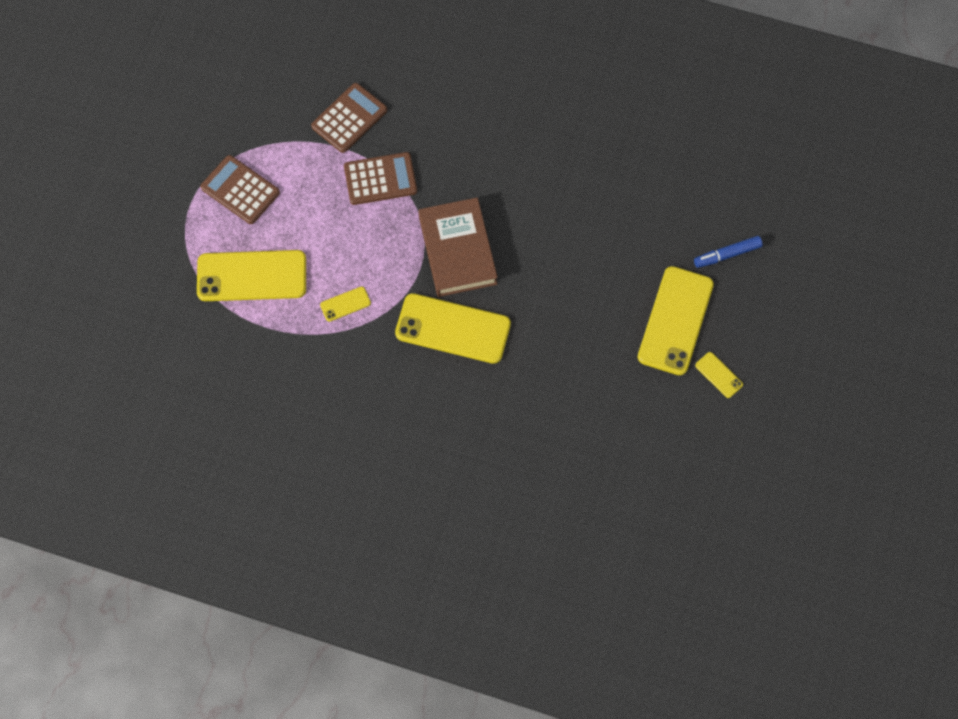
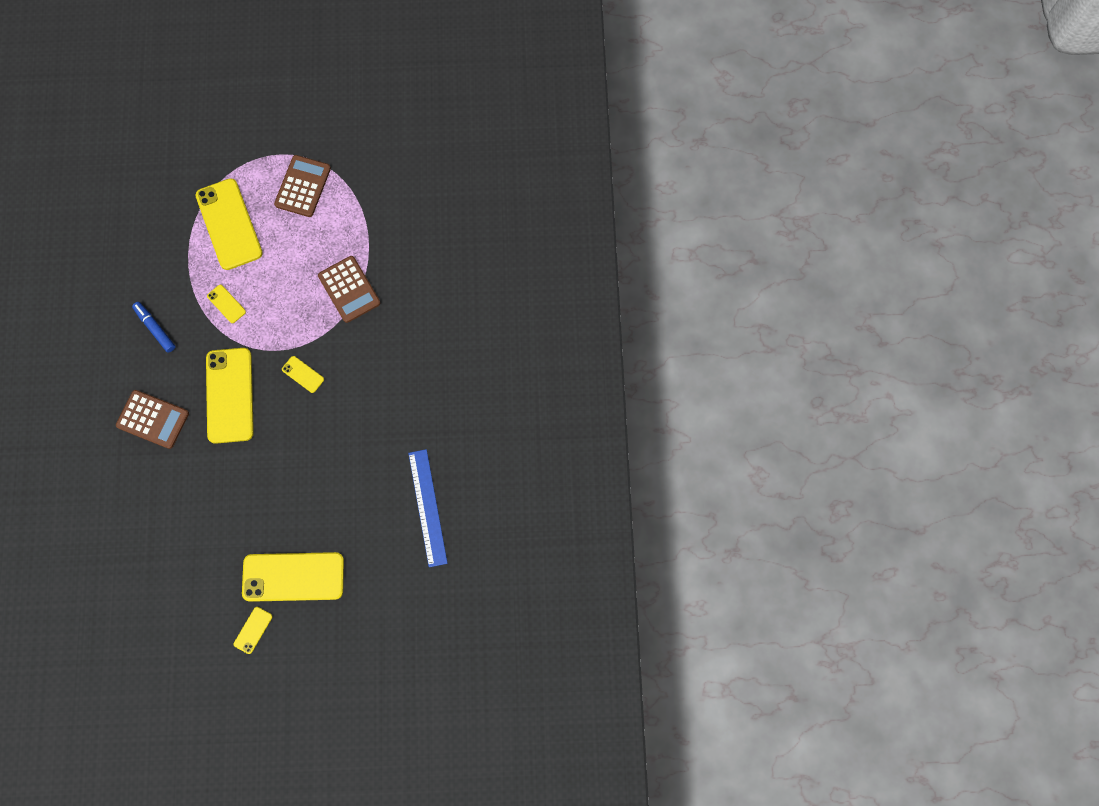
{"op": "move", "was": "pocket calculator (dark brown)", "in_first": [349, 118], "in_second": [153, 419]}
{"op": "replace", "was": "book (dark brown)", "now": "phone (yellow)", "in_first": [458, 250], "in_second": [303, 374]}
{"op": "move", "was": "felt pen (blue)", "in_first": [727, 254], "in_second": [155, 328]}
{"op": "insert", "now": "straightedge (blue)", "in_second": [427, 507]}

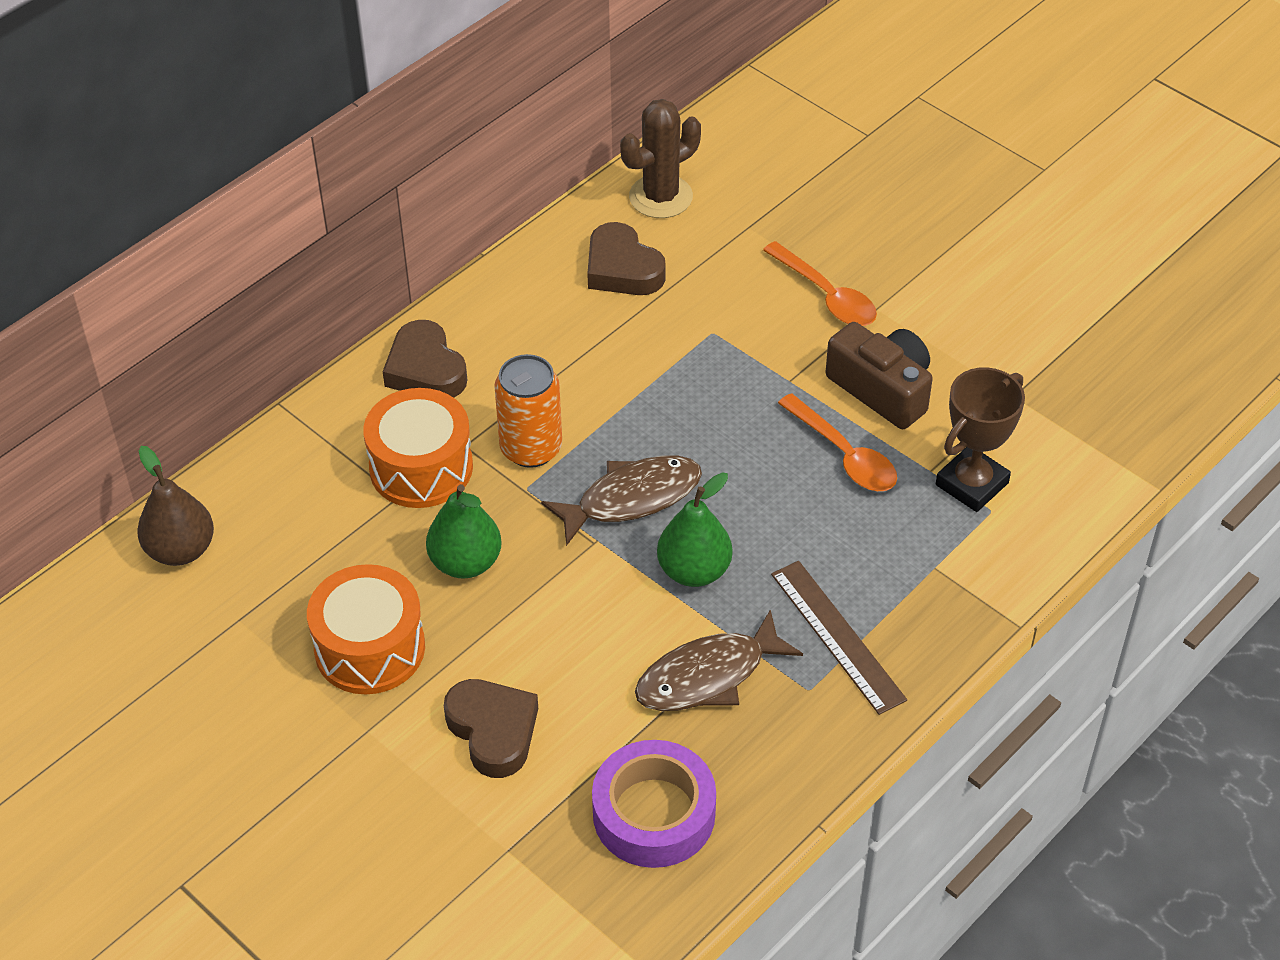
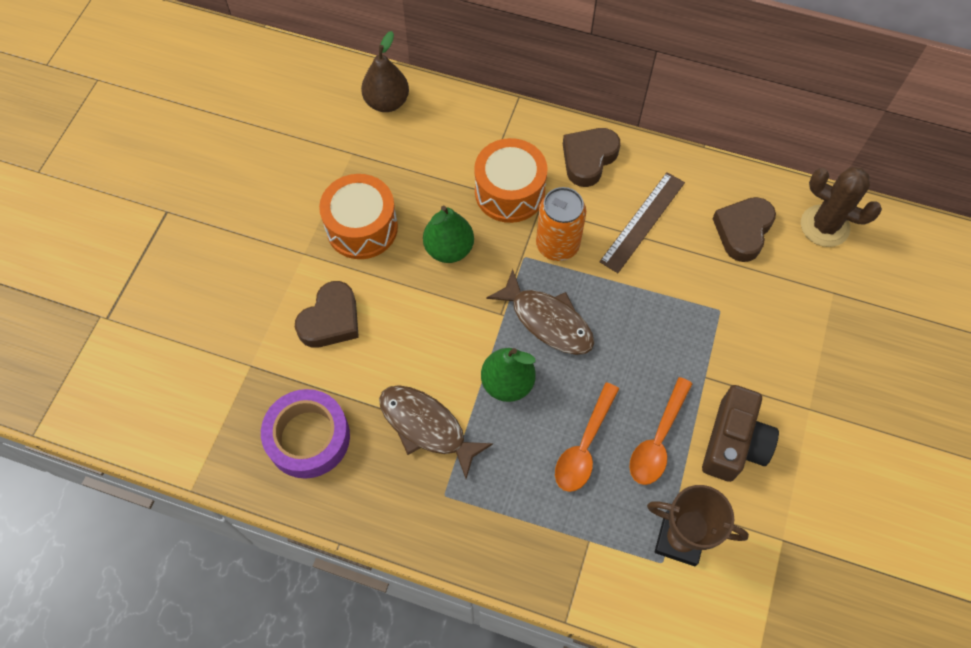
{"op": "move", "was": "spoon (bright orange)", "in_first": [826, 295], "in_second": [584, 446]}
{"op": "move", "was": "straightedge (dark brown)", "in_first": [837, 636], "in_second": [643, 222]}

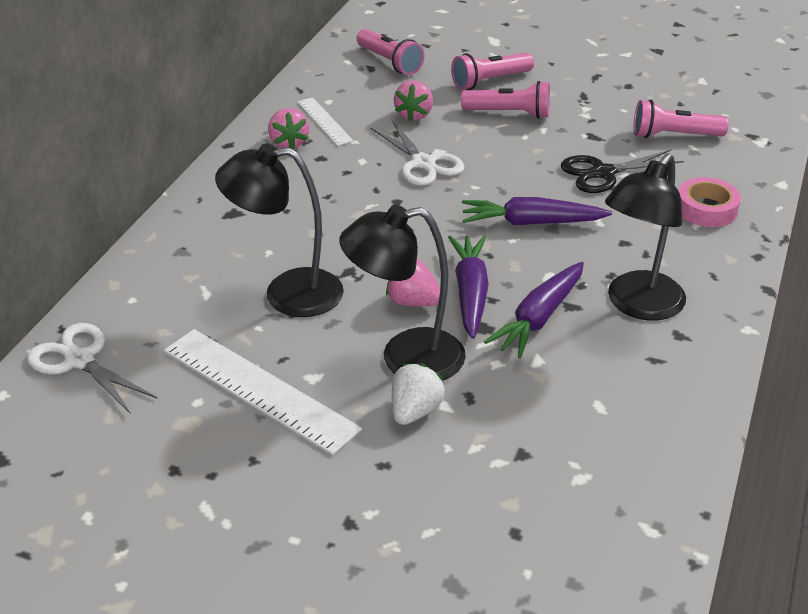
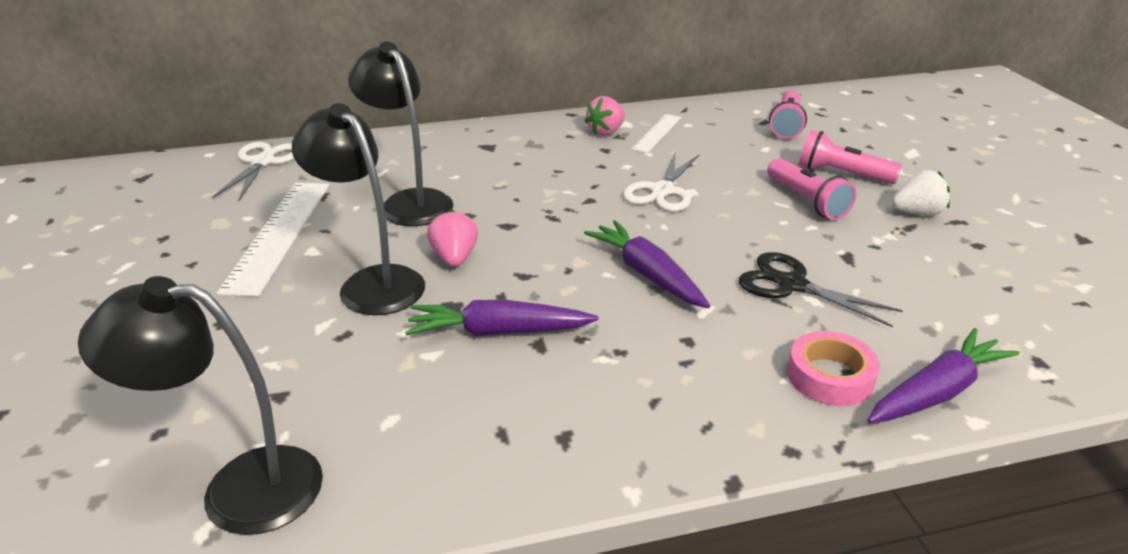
{"op": "move", "was": "berry (pure white)", "in_first": [415, 411], "in_second": [917, 213]}
{"op": "delete", "was": "berry (rose-pink)", "in_first": [414, 115]}
{"op": "move", "was": "root vegetable (purple)", "in_first": [470, 293], "in_second": [937, 392]}
{"op": "move", "was": "lamp (jet-black)", "in_first": [638, 305], "in_second": [239, 488]}
{"op": "delete", "was": "pocket torch (rose-pink)", "in_first": [674, 135]}

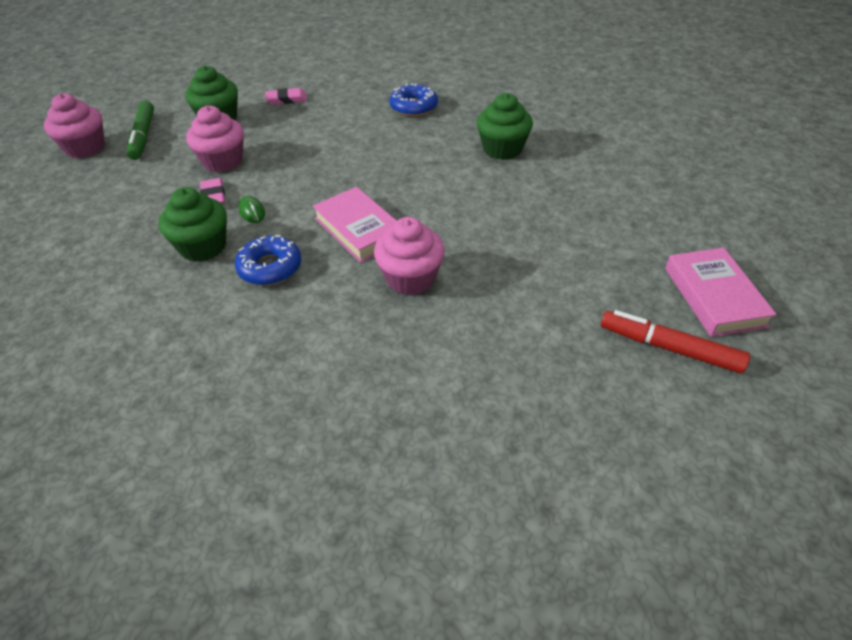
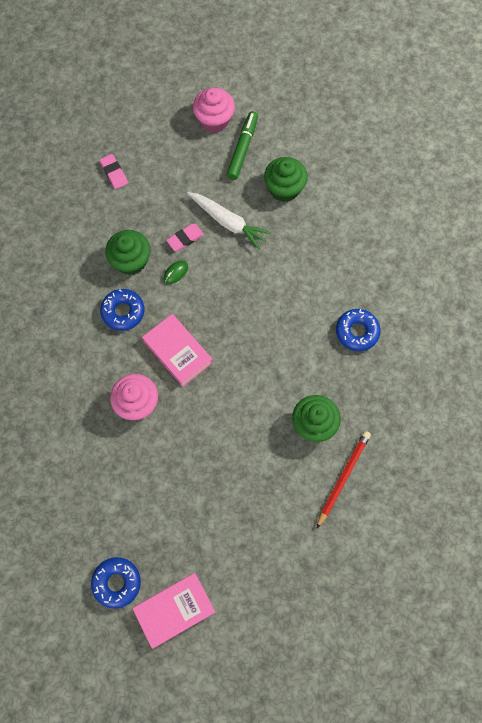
{"op": "rotate", "was": "felt pen (leaf-green)", "in_first": [143, 136], "in_second": [242, 149], "clockwise": 135}
{"op": "replace", "was": "cupcake (rose-pink)", "now": "root vegetable (pure white)", "in_first": [223, 161], "in_second": [228, 222]}
{"op": "move", "was": "pencil eraser (rose-pink)", "in_first": [286, 99], "in_second": [114, 173]}
{"op": "rotate", "was": "book (rose-pink)", "in_first": [359, 229], "in_second": [178, 351], "clockwise": -75}
{"op": "replace", "was": "felt pen (scarlet)", "now": "donut (blue)", "in_first": [670, 348], "in_second": [117, 582]}
{"op": "insert", "now": "lead pencil (scarlet)", "in_second": [343, 477]}

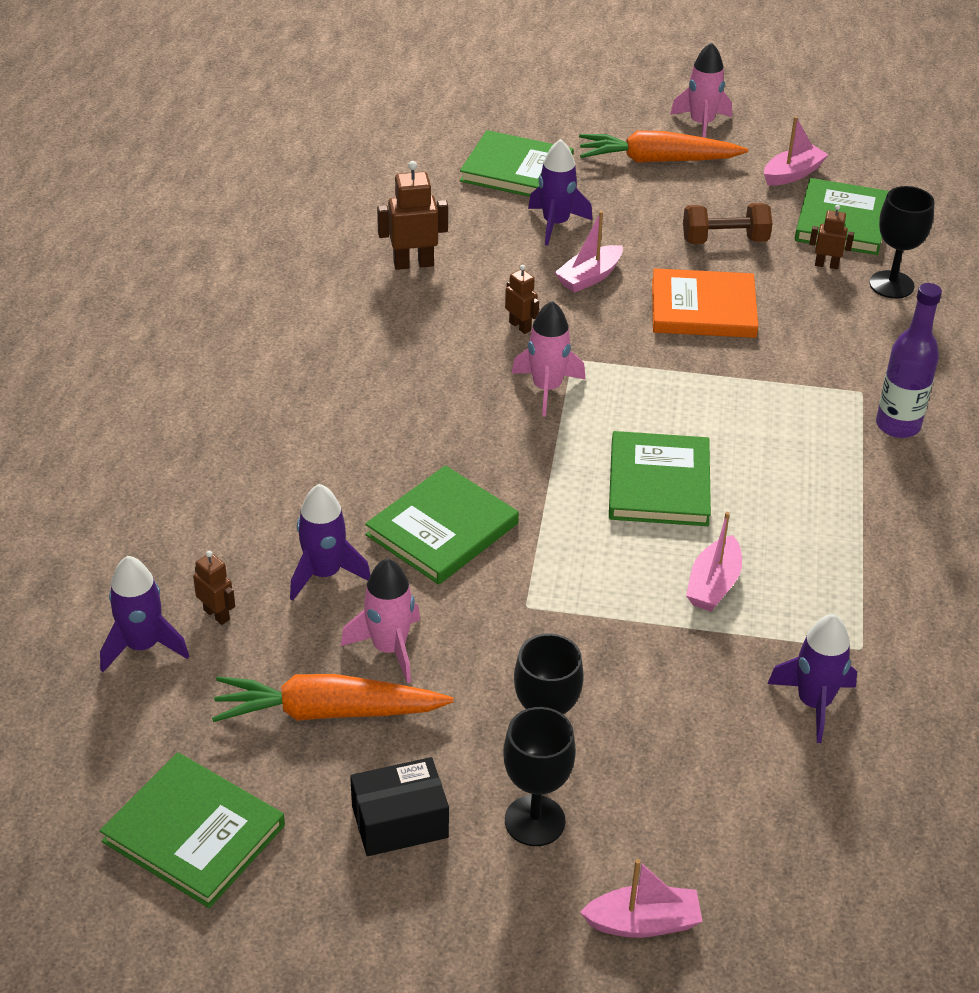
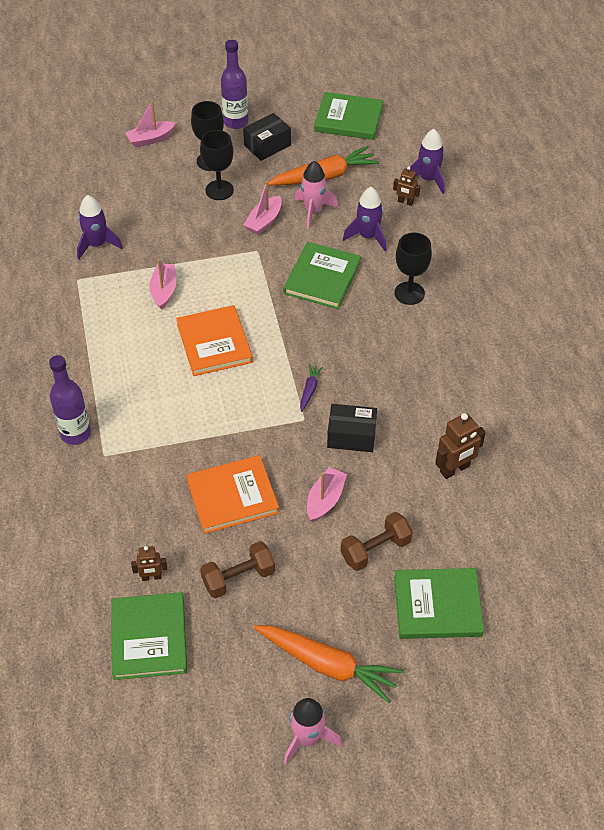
{"op": "replace", "was": "robot (dark brown)", "now": "parcel (jet-black)", "in_first": [520, 326], "in_second": [351, 436]}
{"op": "replace", "was": "rocket (rose-pink)", "now": "root vegetable (purple)", "in_first": [547, 388], "in_second": [309, 390]}
{"op": "replace", "was": "rocket (purple)", "now": "hand weight (dark brown)", "in_first": [555, 224], "in_second": [375, 549]}
{"op": "rotate", "was": "root vegetable (bright orange)", "in_first": [657, 160], "in_second": [328, 665], "clockwise": 45}
{"op": "recolor", "was": "book (leaf-green)", "now": "book (bright orange)", "in_first": [659, 483], "in_second": [214, 343]}
{"op": "move", "was": "boat (rose-pink)", "in_first": [792, 174], "in_second": [264, 221]}
{"op": "move", "was": "chalice (jet-black)", "in_first": [891, 285], "in_second": [409, 293]}
{"op": "insert", "now": "bottle (purple)", "in_second": [235, 122]}

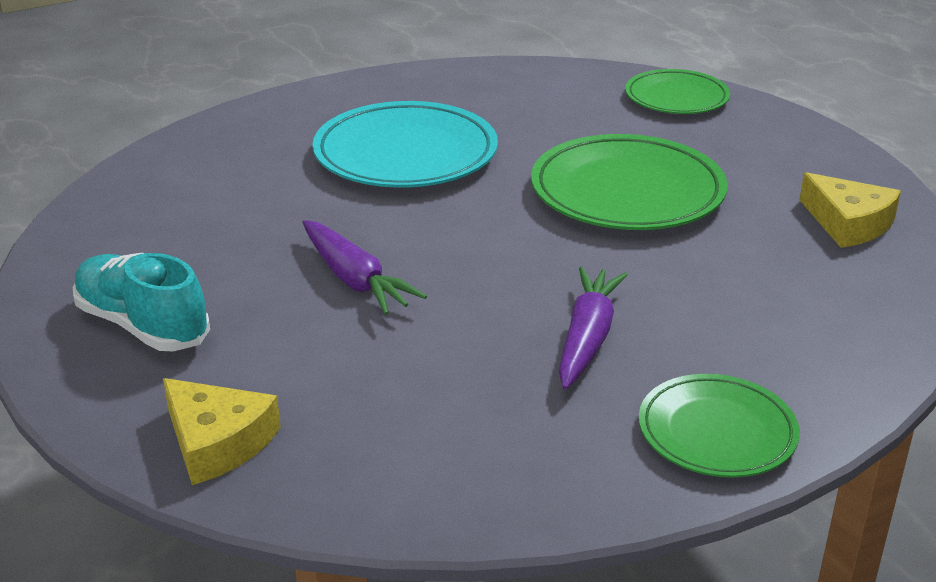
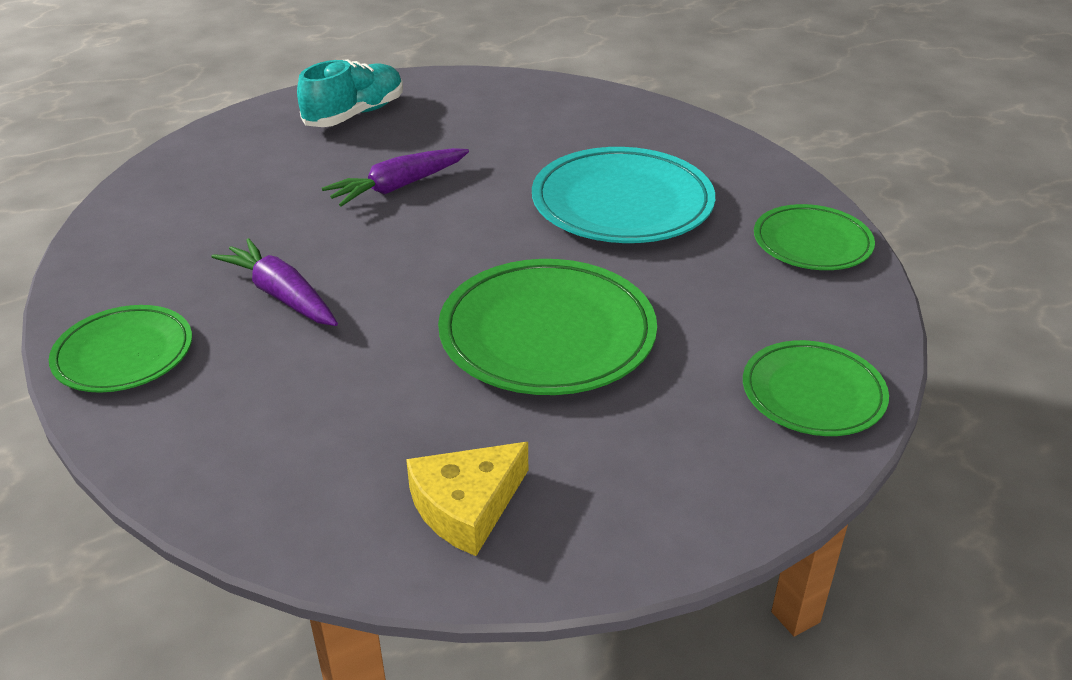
{"op": "delete", "was": "cheese wedge (yellow)", "in_first": [217, 442]}
{"op": "rotate", "was": "root vegetable (purple)", "in_first": [587, 338], "in_second": [281, 295], "clockwise": -150}
{"op": "insert", "now": "dinner plate (leaf-green)", "in_second": [812, 243]}

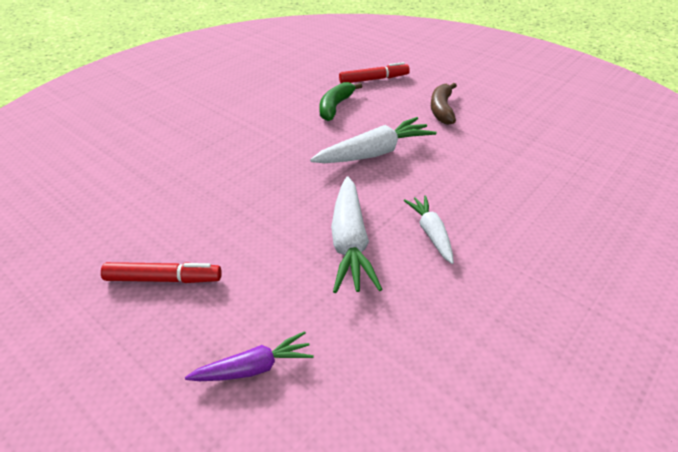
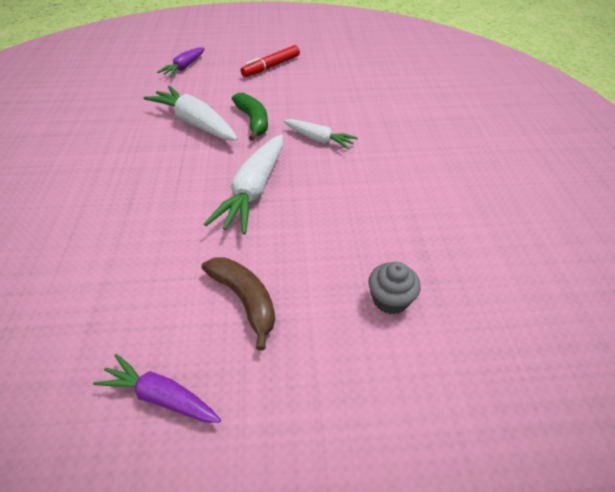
{"op": "move", "was": "toy banana (leaf-green)", "in_first": [335, 107], "in_second": [253, 121]}
{"op": "replace", "was": "felt pen (scarlet)", "now": "cupcake (ash-grey)", "in_first": [374, 79], "in_second": [390, 299]}
{"op": "move", "was": "root vegetable (pure white)", "in_first": [431, 233], "in_second": [319, 139]}
{"op": "insert", "now": "root vegetable (purple)", "in_second": [161, 396]}

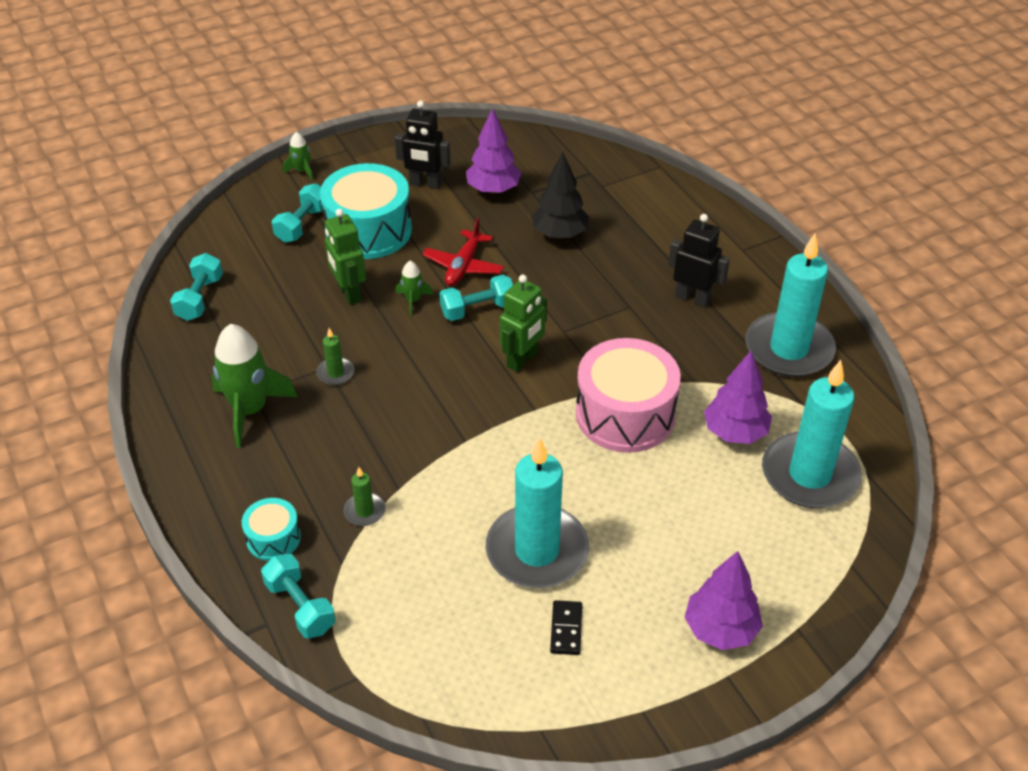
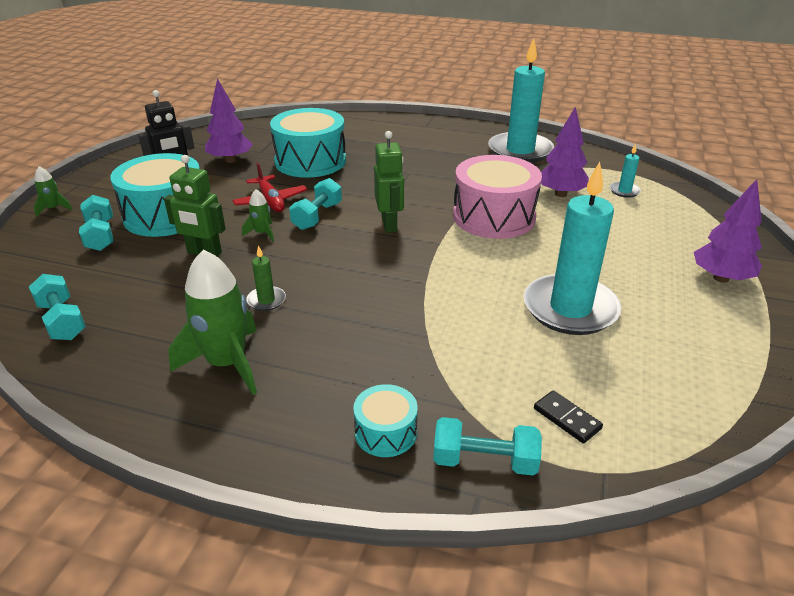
{"op": "delete", "was": "wax candle (leaf-green)", "in_first": [365, 511]}
{"op": "replace", "was": "toy tree (jet-black)", "now": "toy drum (teal)", "in_first": [559, 234], "in_second": [310, 161]}
{"op": "move", "was": "domino tile (jet-black)", "in_first": [566, 629], "in_second": [567, 418]}
{"op": "delete", "was": "robot (jet-black)", "in_first": [692, 298]}
{"op": "resize", "was": "wax candle (teal)", "in_first": [809, 475], "in_second": [624, 191], "ratio": 0.42}

